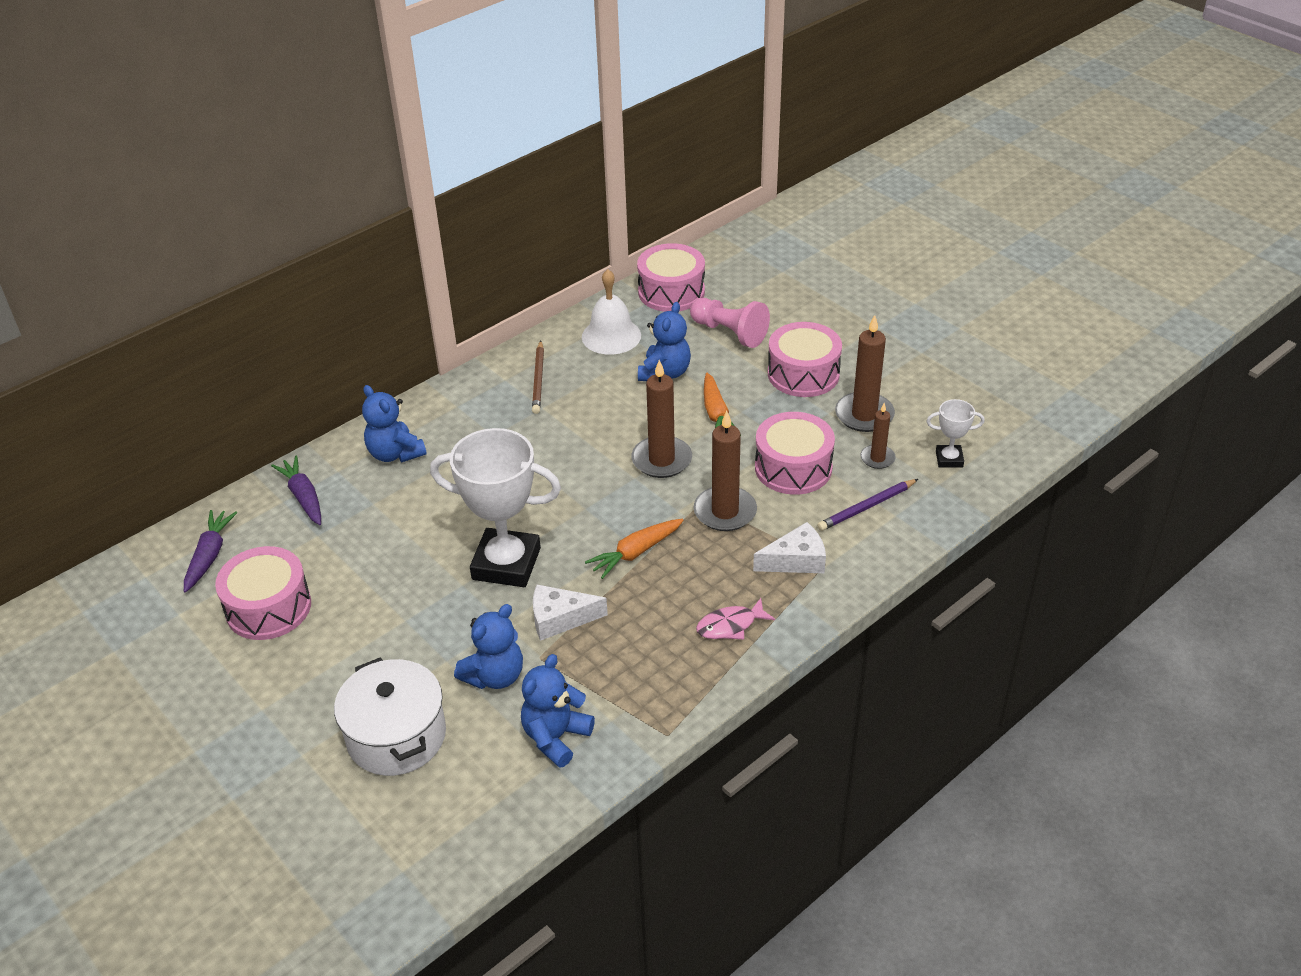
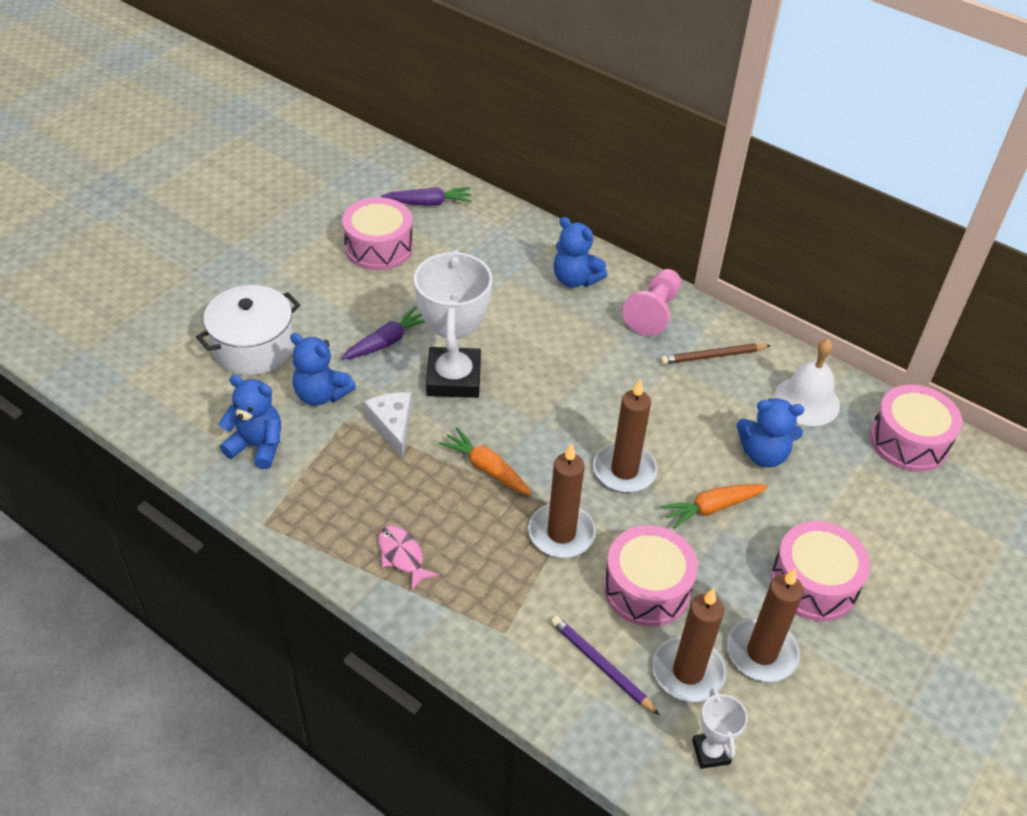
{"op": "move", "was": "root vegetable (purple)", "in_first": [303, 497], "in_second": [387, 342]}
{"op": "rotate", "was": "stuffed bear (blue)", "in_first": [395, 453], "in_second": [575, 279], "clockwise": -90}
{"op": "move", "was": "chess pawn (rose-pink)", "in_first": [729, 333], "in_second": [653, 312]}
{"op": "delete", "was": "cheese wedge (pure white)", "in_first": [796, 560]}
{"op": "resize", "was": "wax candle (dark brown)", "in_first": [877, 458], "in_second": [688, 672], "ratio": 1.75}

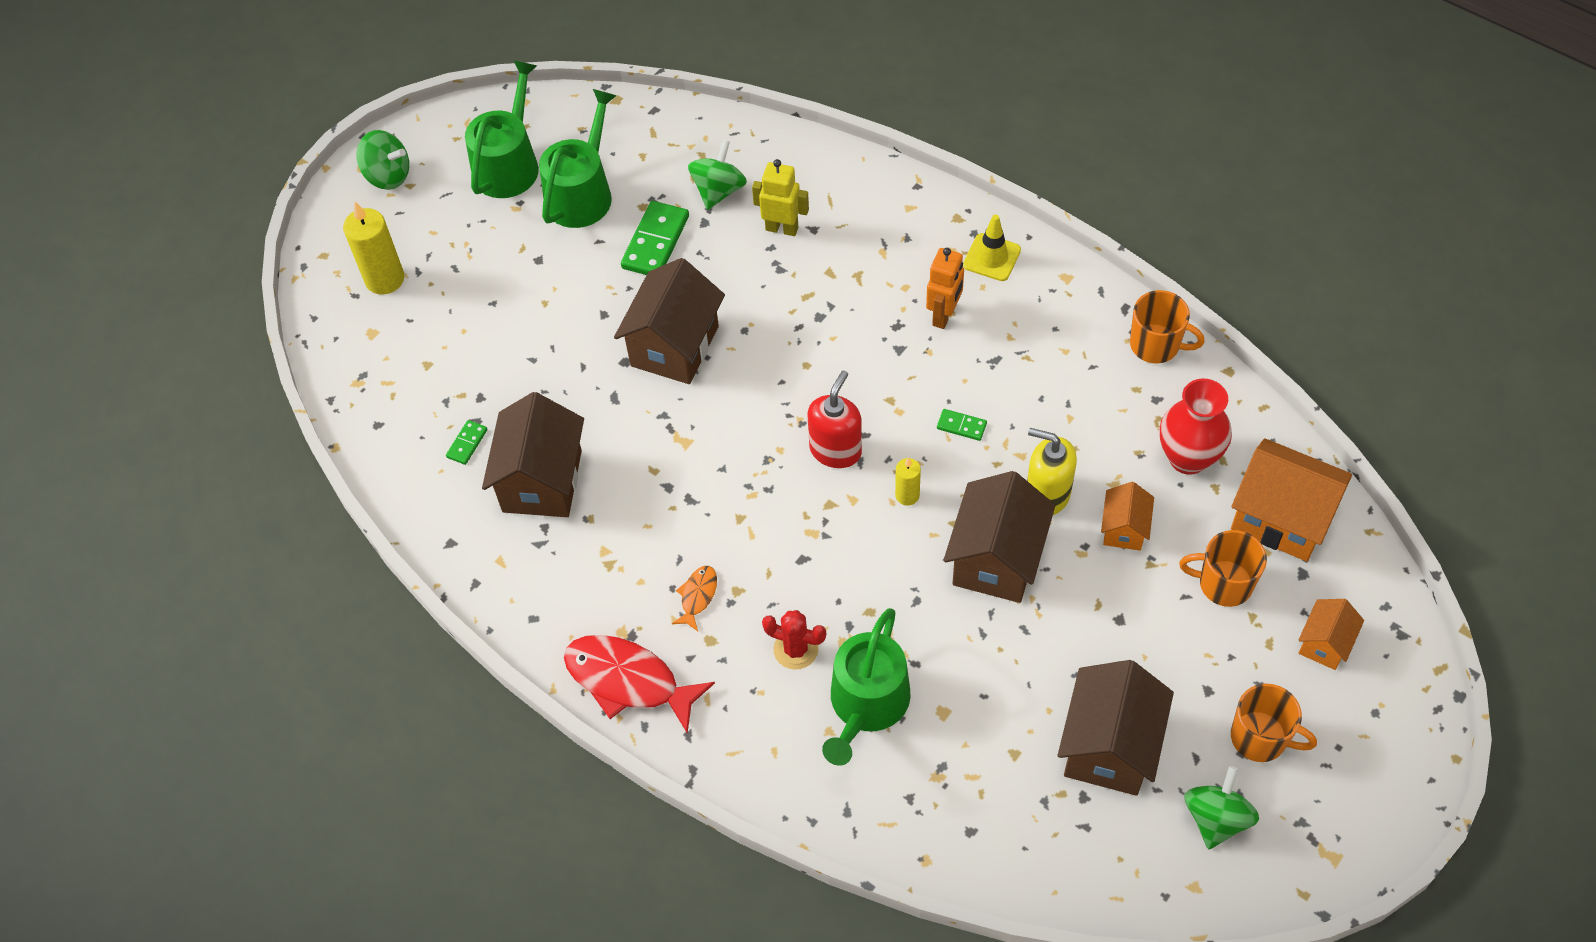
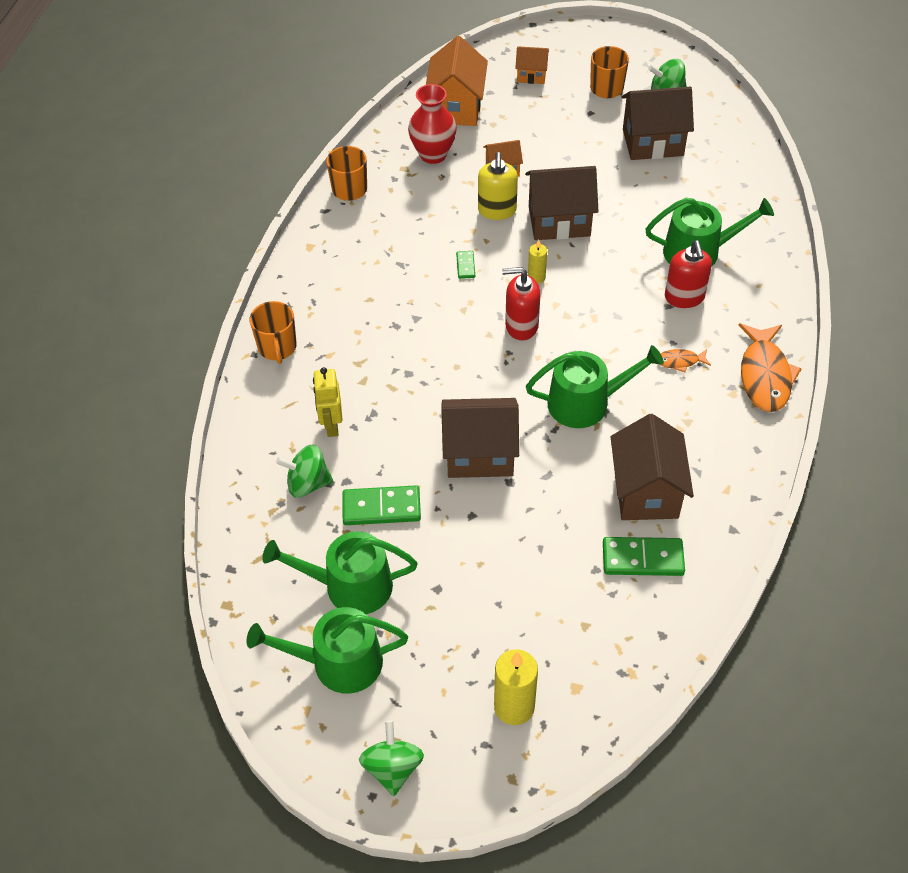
{"op": "resize", "was": "domino tile (leaf-green)", "in_first": [467, 443], "in_second": [642, 558], "ratio": 1.96}
{"op": "rotate", "was": "house (dark brown)", "in_first": [542, 481], "in_second": [646, 491], "clockwise": -75}
{"op": "recolor", "was": "fish figure (scarlet)", "now": "fish figure (bright orange)", "in_first": [628, 681], "in_second": [765, 375]}
{"op": "replace", "was": "prickly plant (scarlet)", "now": "soap dispenser (scarlet)", "in_first": [796, 649], "in_second": [684, 297]}
{"op": "delete", "was": "robot (bright orange)", "in_first": [944, 315]}
{"op": "delete", "was": "road cone (yellow)", "in_first": [992, 257]}
{"op": "move", "was": "tea mug (bright orange)", "in_first": [1224, 584], "in_second": [277, 347]}
{"op": "insert", "now": "sprinkling can (leaf-green)", "in_second": [586, 403]}

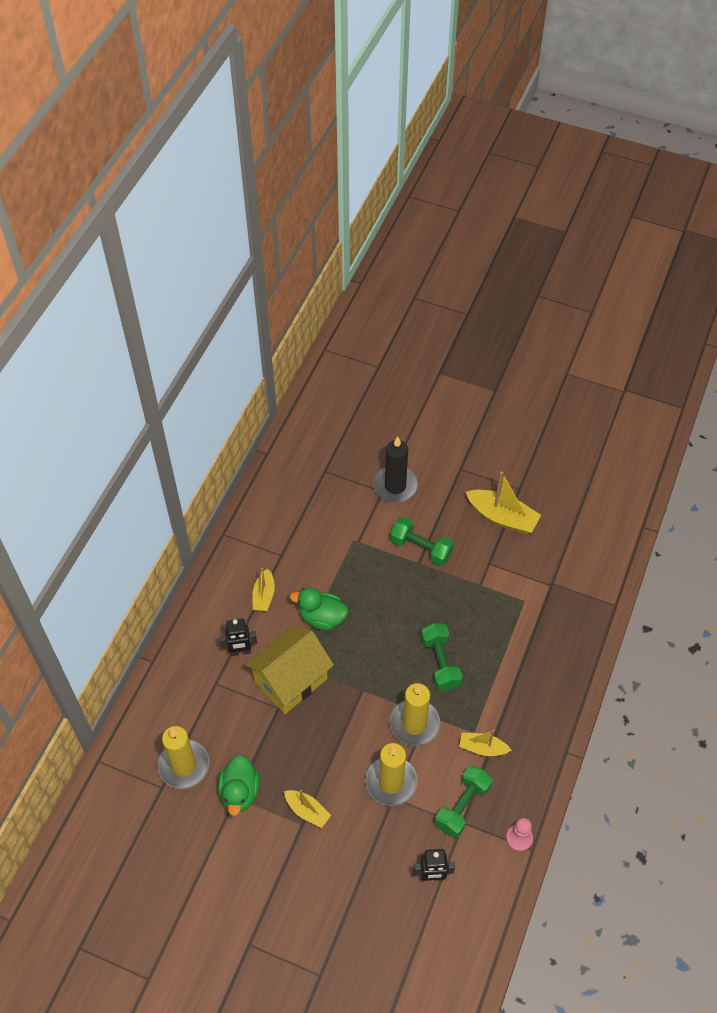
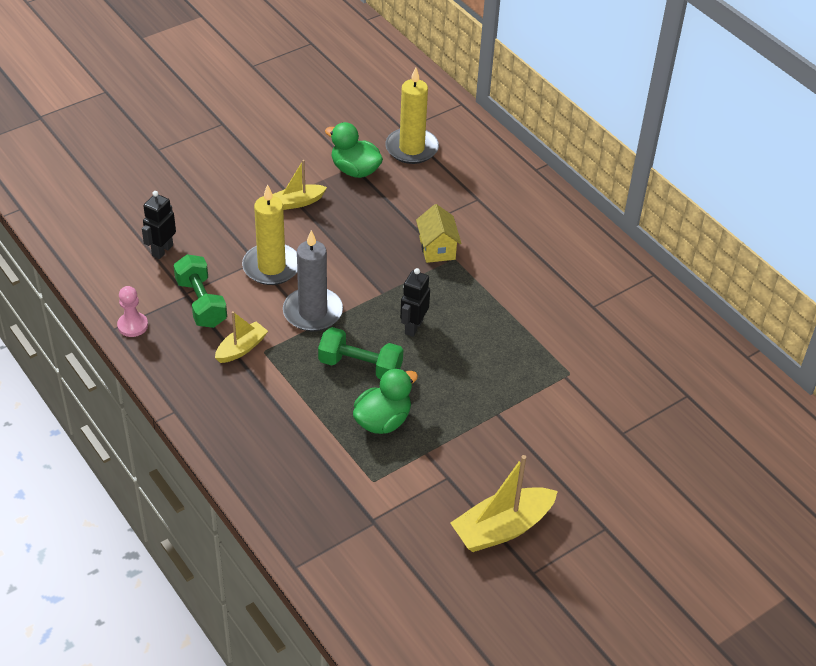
{"op": "move", "was": "robot (jet-black)", "in_first": [240, 651], "in_second": [413, 327]}
{"op": "resize", "was": "house (yellow)", "in_first": [291, 680], "in_second": [437, 248], "ratio": 0.55}
{"op": "delete", "was": "boat (yellow)", "in_first": [264, 595]}
{"op": "move", "was": "rubber duck (leaf-green)", "in_first": [322, 617], "in_second": [383, 421]}
{"op": "delete", "was": "wax candle (jet-black)", "in_first": [395, 486]}
{"op": "recolor", "was": "wax candle (yellow)", "now": "wax candle (ash-grey)", "in_first": [414, 724], "in_second": [312, 312]}
{"op": "delete", "was": "hand weight (leaf-green)", "in_first": [421, 548]}

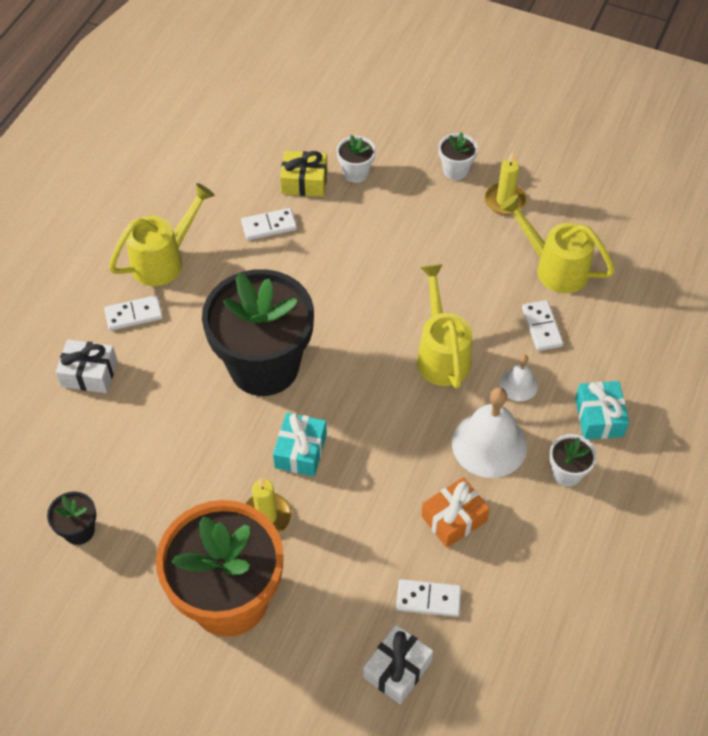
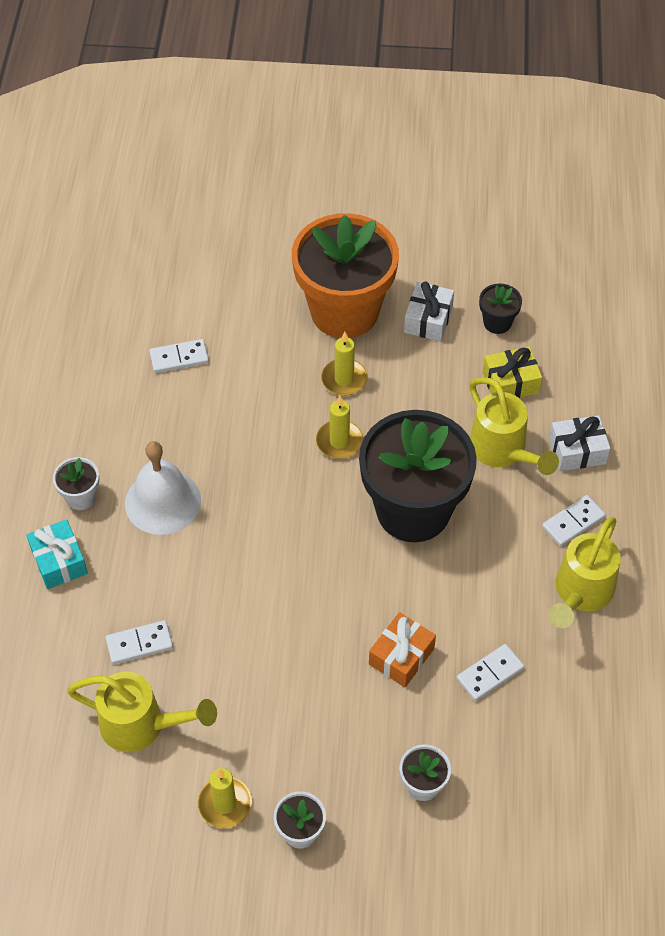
{"op": "replace", "was": "present (teal)", "now": "wax candle (yellow)", "in_first": [300, 451], "in_second": [339, 441]}
{"op": "move", "was": "present (yellow)", "in_first": [304, 182], "in_second": [510, 382]}
{"op": "move", "was": "present (pure white)", "in_first": [397, 669], "in_second": [428, 320]}
{"op": "move", "was": "sprinkling can (yellow)", "in_first": [441, 354], "in_second": [502, 451]}
{"op": "move", "was": "present (bright orange)", "in_first": [454, 518], "in_second": [401, 656]}
{"op": "delete", "was": "hand bell (pure white)", "in_first": [518, 384]}
{"op": "rotate", "was": "domino tile (pure white)", "in_first": [542, 327], "in_second": [139, 644], "clockwise": -75}

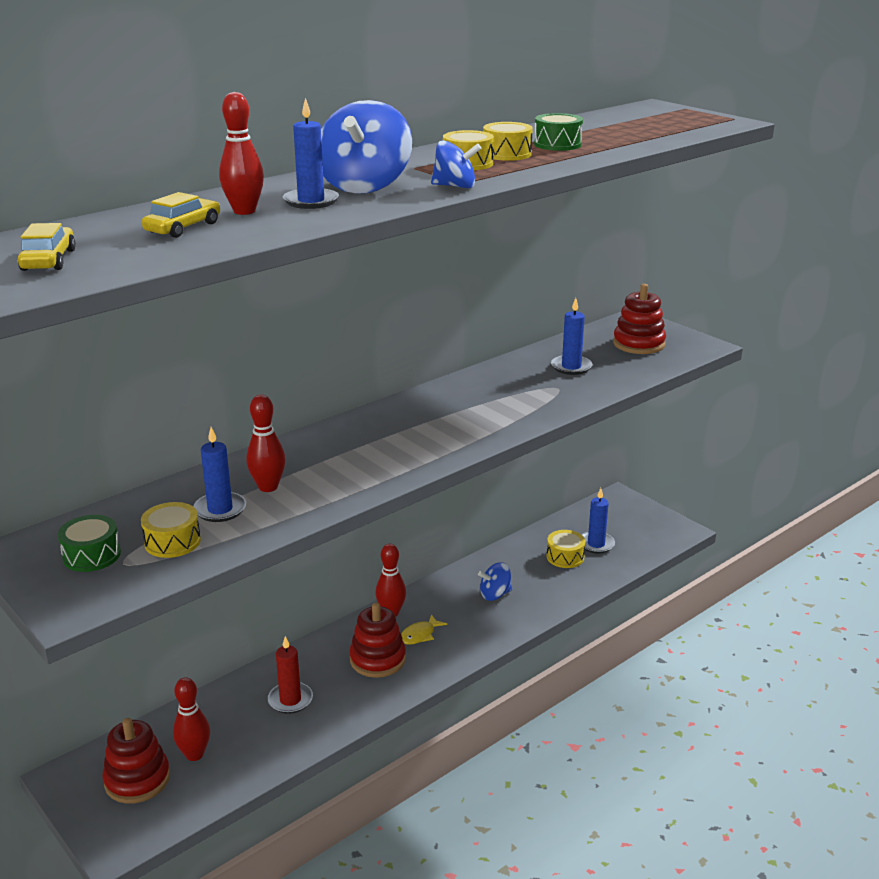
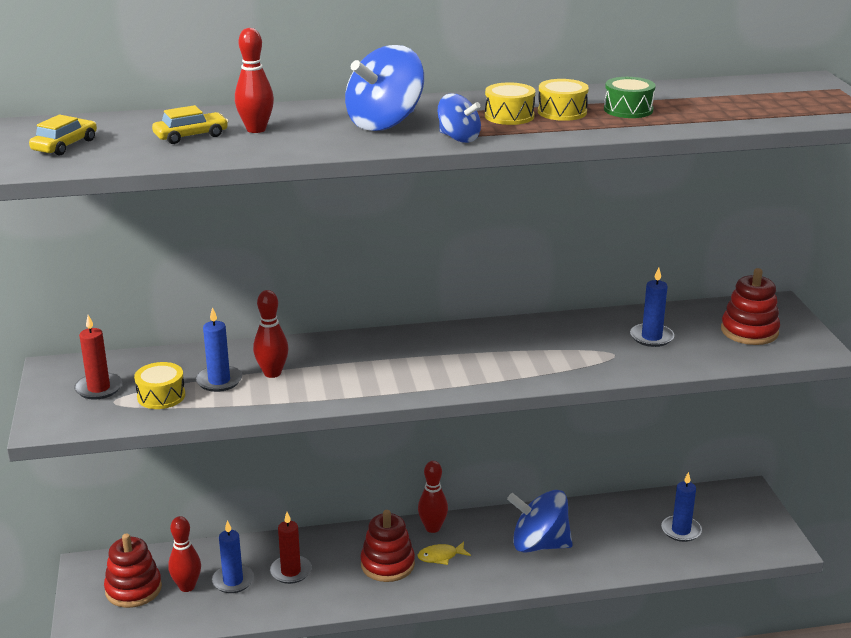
{"op": "replace", "was": "toy drum (leaf-green)", "now": "wax candle (scarlet)", "in_first": [91, 555], "in_second": [99, 388]}
{"op": "move", "was": "wax candle (blue)", "in_first": [311, 201], "in_second": [233, 581]}
{"op": "resize", "was": "whirligig (blue)", "in_first": [495, 594], "in_second": [539, 544], "ratio": 1.77}
{"op": "delete", "was": "toy drum (yellow)", "in_first": [565, 557]}

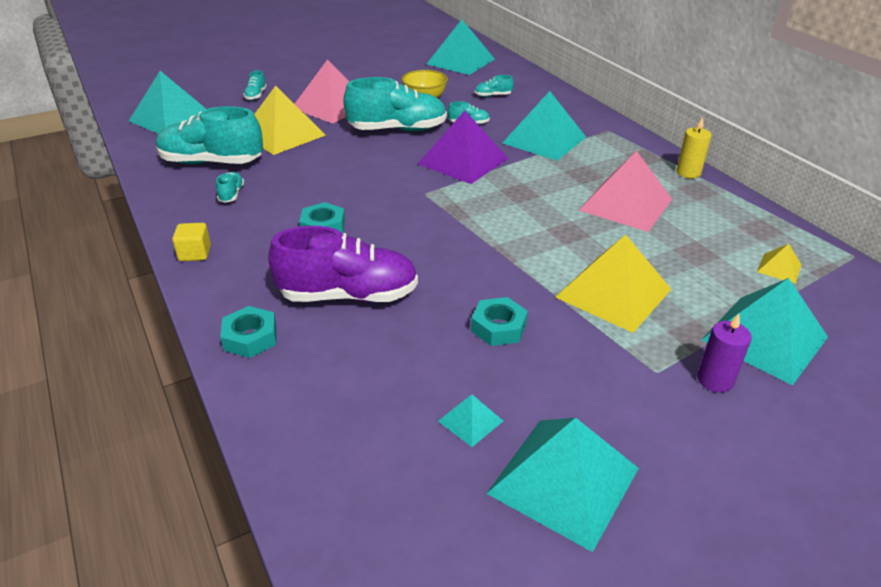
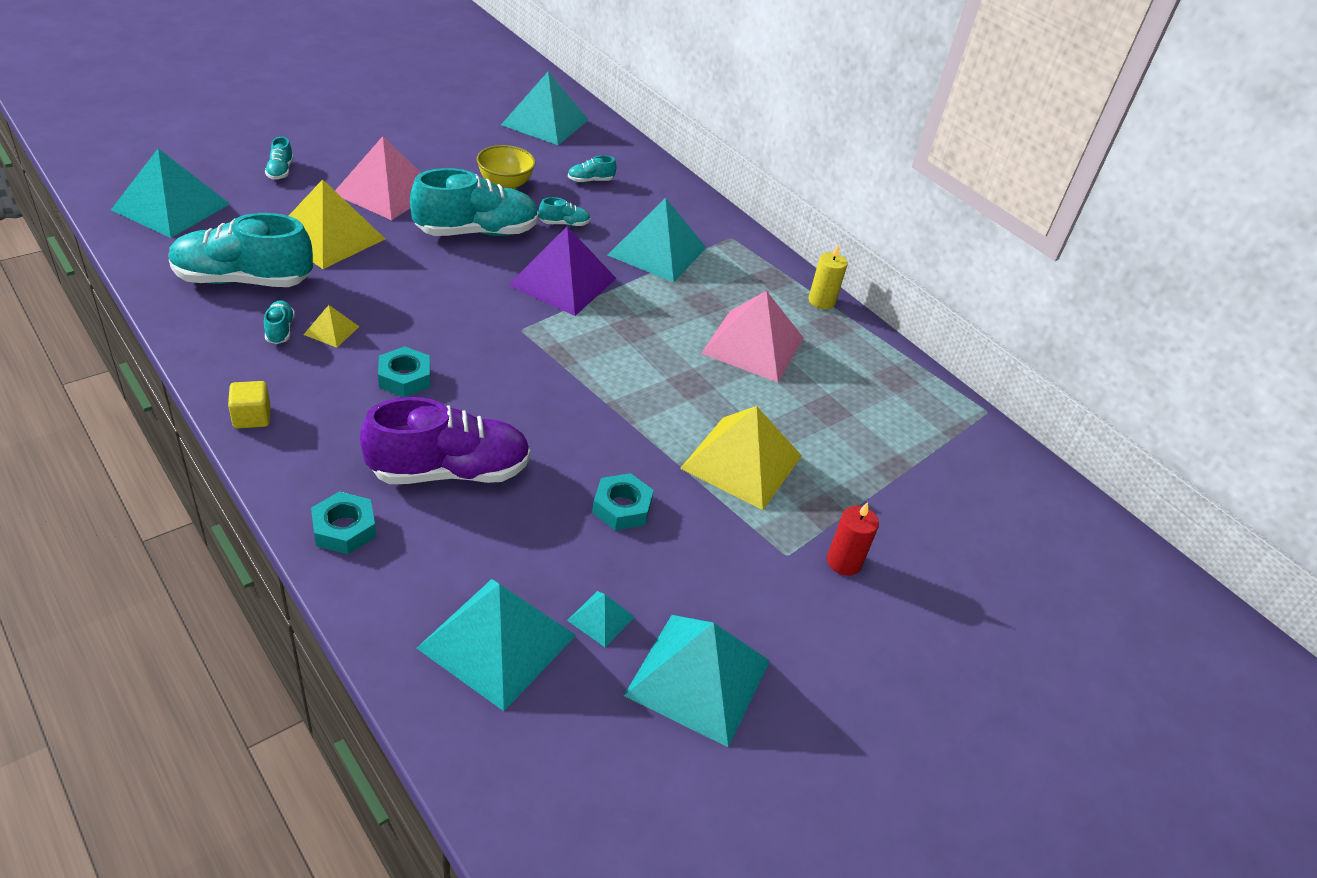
{"op": "recolor", "was": "wax candle (purple)", "now": "wax candle (scarlet)", "in_first": [715, 380], "in_second": [844, 562]}
{"op": "move", "was": "solid pyramid (teal)", "in_first": [765, 338], "in_second": [497, 641]}
{"op": "move", "was": "solid pyramid (yellow)", "in_first": [779, 268], "in_second": [331, 330]}

